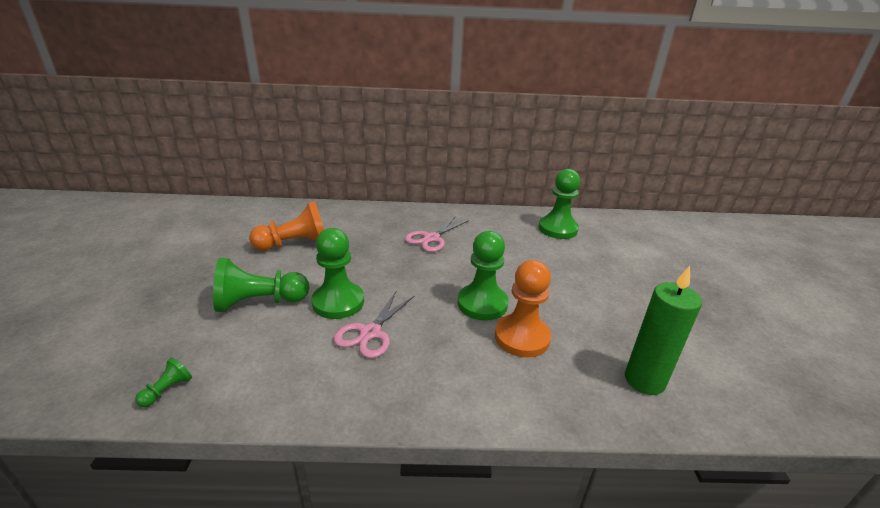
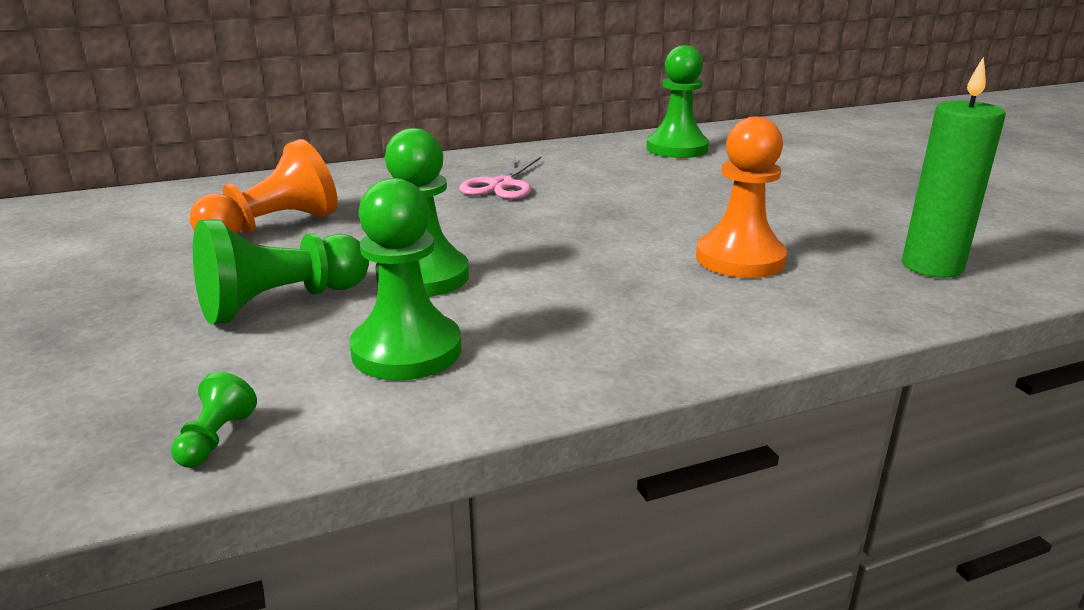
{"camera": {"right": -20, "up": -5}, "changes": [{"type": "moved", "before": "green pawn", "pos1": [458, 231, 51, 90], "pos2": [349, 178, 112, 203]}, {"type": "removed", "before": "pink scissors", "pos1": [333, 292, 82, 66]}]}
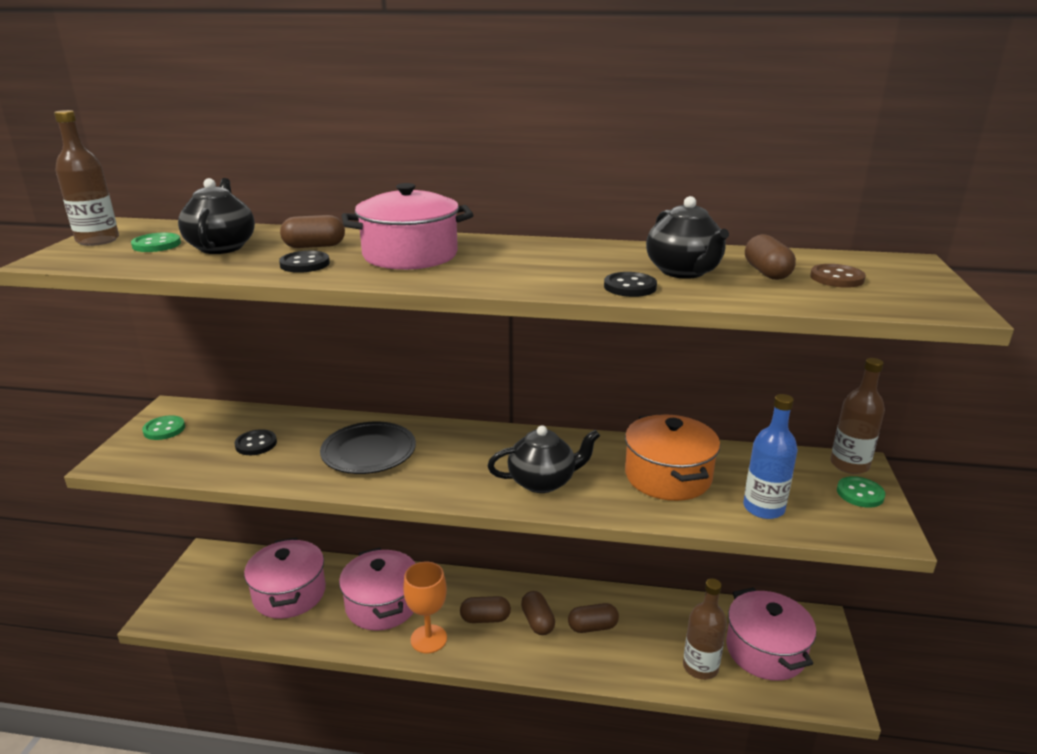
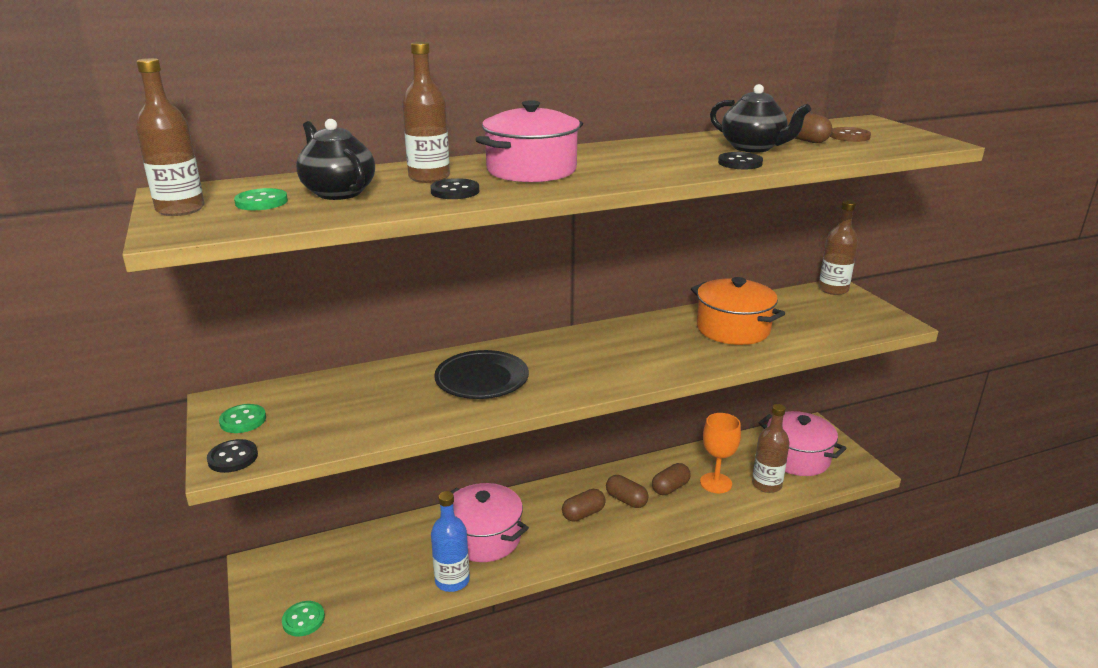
{"camera": {"right": -30, "up": 0}, "changes": [{"type": "replaced", "before": "brown capsule", "after": "brown bottle", "pos1": [280, 215, 65, 33], "pos2": [402, 42, 48, 141]}, {"type": "moved", "before": "blue bottle", "pos1": [743, 394, 55, 125], "pos2": [431, 491, 39, 101]}, {"type": "removed", "before": "black teapot", "pos1": [487, 426, 113, 67]}, {"type": "moved", "before": "black button", "pos1": [234, 429, 43, 26], "pos2": [207, 439, 51, 34]}, {"type": "moved", "before": "green button", "pos1": [837, 476, 49, 32], "pos2": [282, 601, 43, 35]}, {"type": "removed", "before": "pink pot", "pos1": [244, 537, 82, 82]}, {"type": "moved", "before": "orange goblet", "pos1": [403, 562, 44, 91], "pos2": [700, 413, 41, 80]}]}
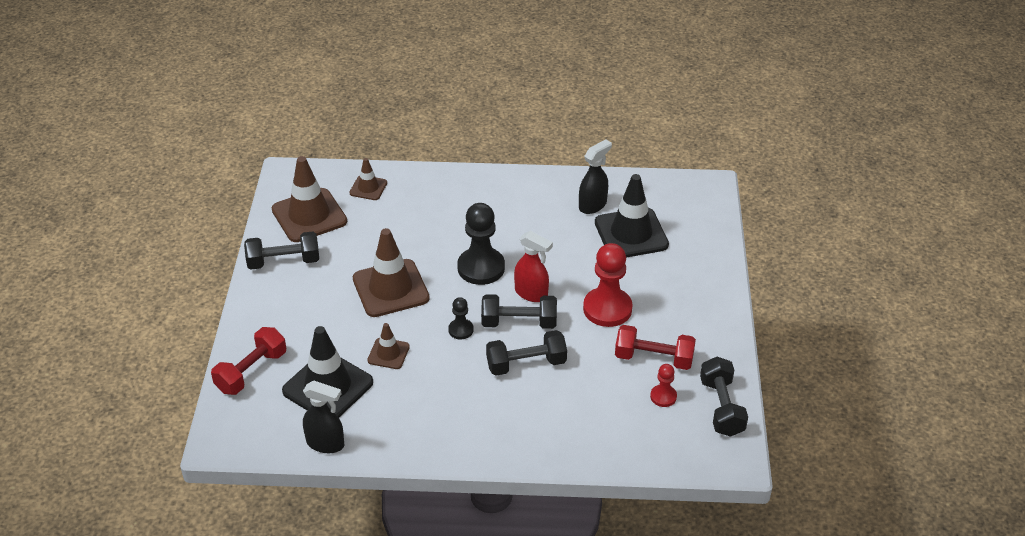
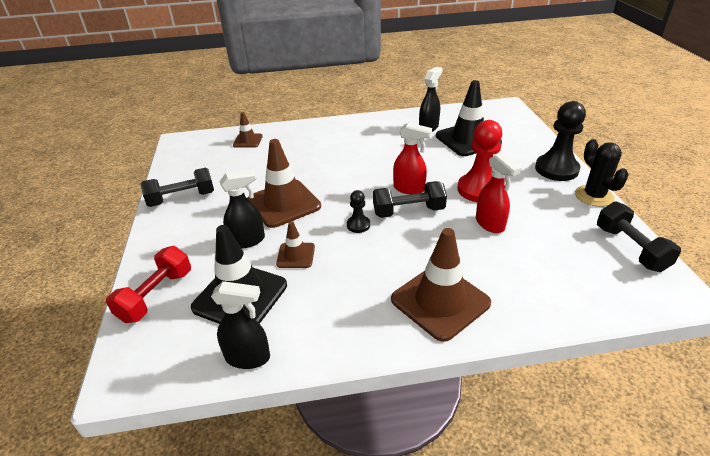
{"camera": {"right": -10, "up": -5}, "changes": [{"type": "moved", "before": "brown traffic cone", "pos1": [272, 156, 75, 86], "pos2": [391, 228, 100, 114]}, {"type": "moved", "before": "black pawn", "pos1": [457, 203, 48, 82], "pos2": [535, 101, 51, 80]}, {"type": "removed", "before": "red dumbbell", "pos1": [615, 325, 81, 45]}, {"type": "removed", "before": "black dumbbell", "pos1": [486, 330, 81, 46]}, {"type": "removed", "before": "red pawn", "pos1": [650, 364, 27, 43]}, {"type": "added", "after": "black cactus", "pos2": [575, 139, 54, 68]}, {"type": "added", "after": "red spray bottle", "pos2": [476, 153, 45, 80]}, {"type": "added", "after": "black spray bottle", "pos2": [220, 169, 45, 79]}]}
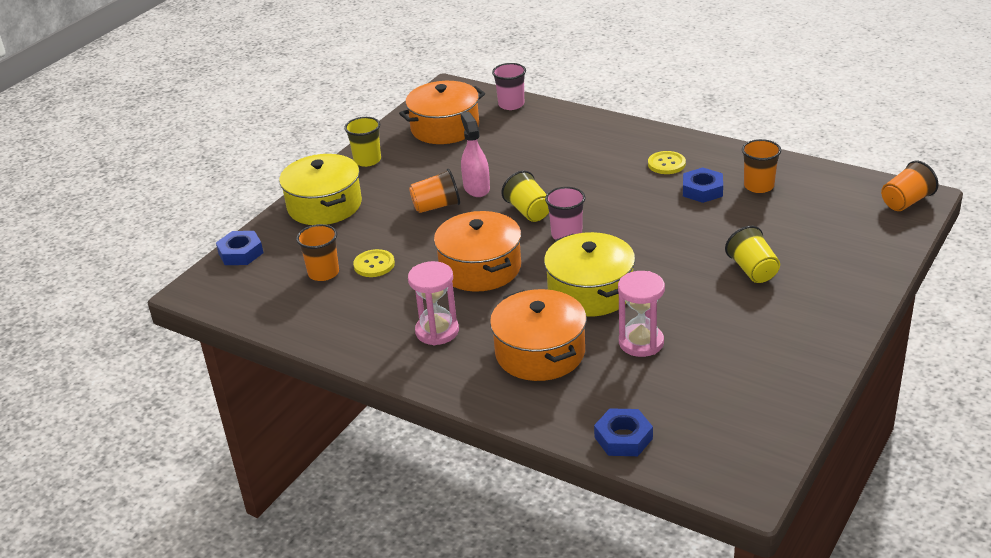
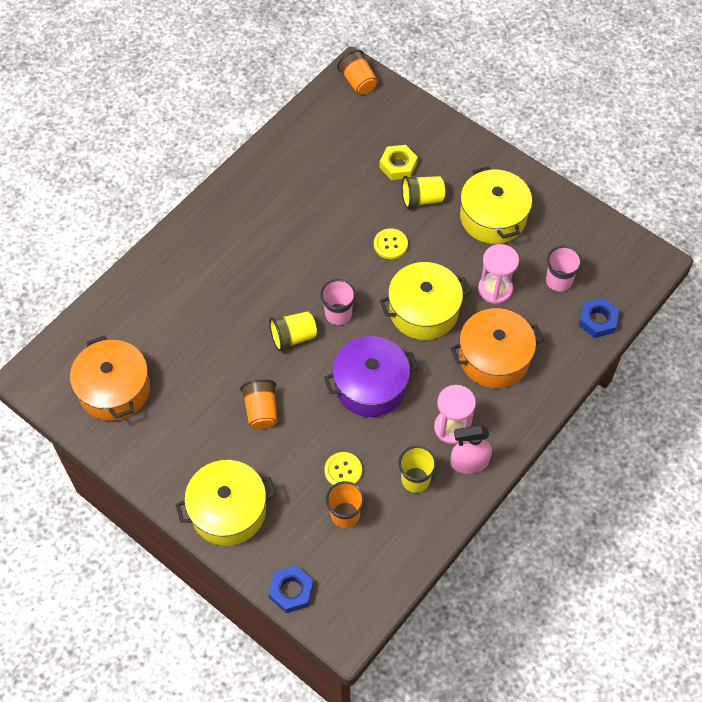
{"camera": {"right": -85, "up": 25}, "changes": [{"type": "moved", "before": "pink cup", "pos1": [492, 63, 34, 47], "pos2": [546, 246, 36, 46]}, {"type": "moved", "before": "pink spray bottle", "pos1": [461, 112, 29, 85], "pos2": [451, 425, 41, 49]}, {"type": "moved", "before": "yellow cup", "pos1": [344, 117, 37, 50], "pos2": [398, 446, 39, 47]}, {"type": "removed", "before": "orange cup", "pos1": [742, 139, 39, 54]}, {"type": "moved", "before": "yellow button", "pos1": [648, 151, 38, 23], "pos2": [374, 228, 34, 31]}, {"type": "removed", "before": "blue nut", "pos1": [683, 167, 40, 36]}, {"type": "recoloured", "before": "orange pot", "after": "purple pot", "pos1": [434, 211, 87, 81], "pos2": [324, 336, 94, 81]}, {"type": "added", "after": "yellow nut", "pos2": [379, 145, 39, 35]}, {"type": "added", "after": "yellow pot", "pos2": [460, 166, 72, 78]}]}
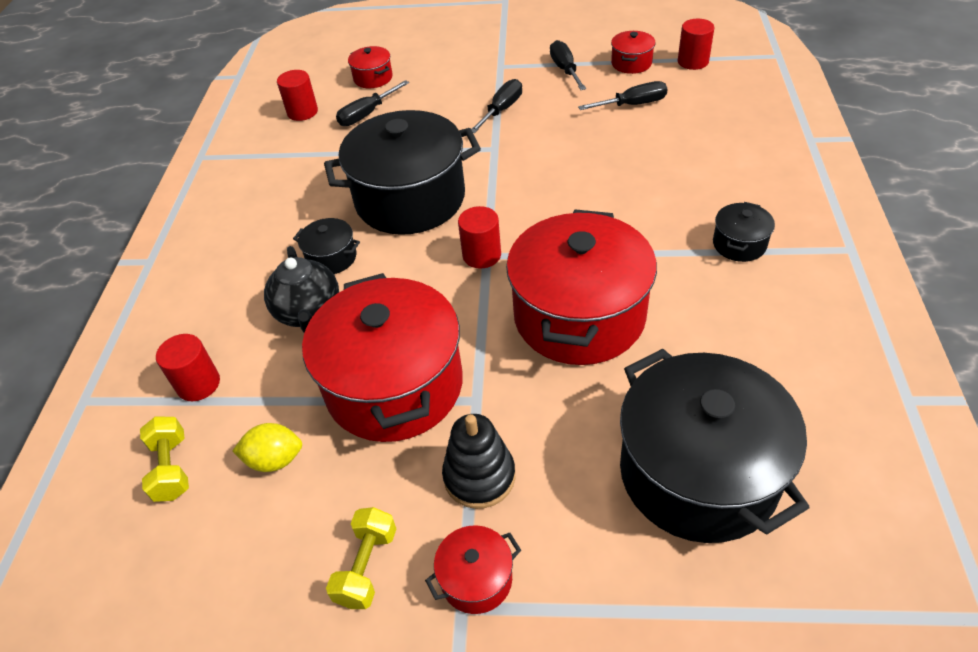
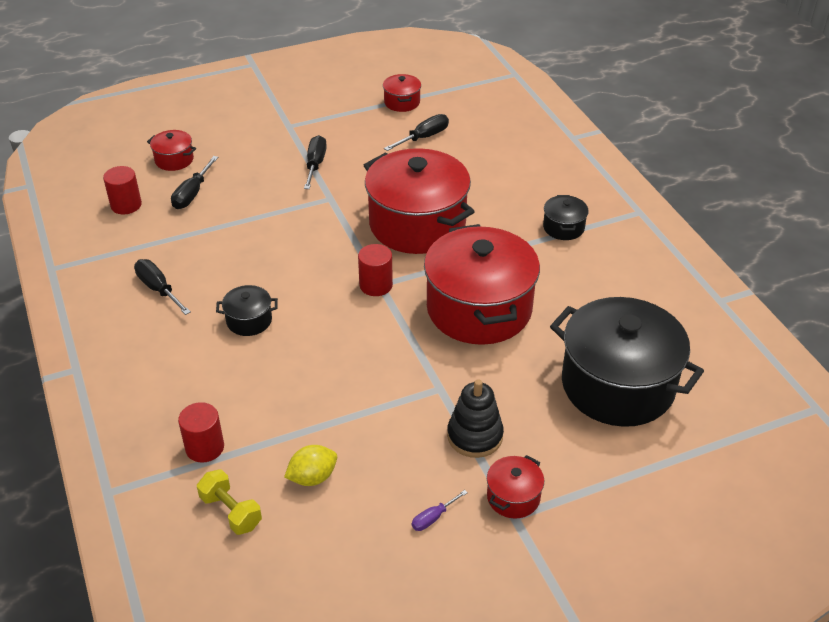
{"camera": {"right": -30, "up": -5}, "changes": [{"type": "removed", "before": "red cylinder", "pos1": [678, 19, 37, 51]}, {"type": "moved", "before": "black screwdriver", "pos1": [550, 40, 36, 50], "pos2": [134, 259, 57, 56]}, {"type": "removed", "before": "black pot", "pos1": [324, 110, 157, 125]}, {"type": "removed", "before": "black teapot", "pos1": [264, 246, 75, 86]}, {"type": "moved", "before": "red pot", "pos1": [302, 273, 161, 169], "pos2": [363, 148, 112, 106]}, {"type": "replaced", "before": "yellow dumbbell", "after": "purple screwdriver", "pos1": [326, 507, 70, 102], "pos2": [412, 490, 56, 41]}]}
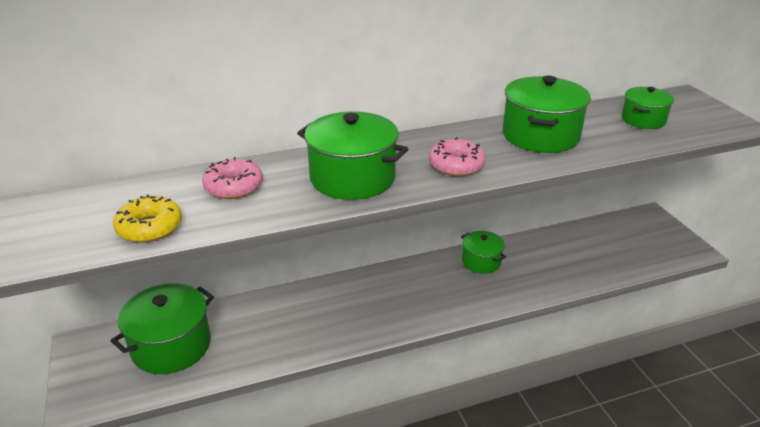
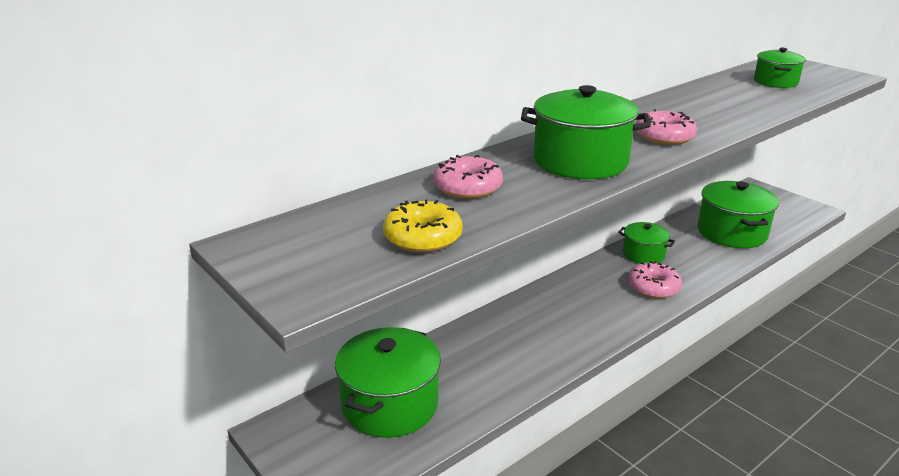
{"camera": {"right": -20, "up": -5}, "changes": [{"type": "moved", "before": "green pot", "pos1": [503, 76, 88, 77], "pos2": [697, 181, 82, 67]}, {"type": "added", "after": "pink donut", "pos2": [628, 261, 54, 38]}]}
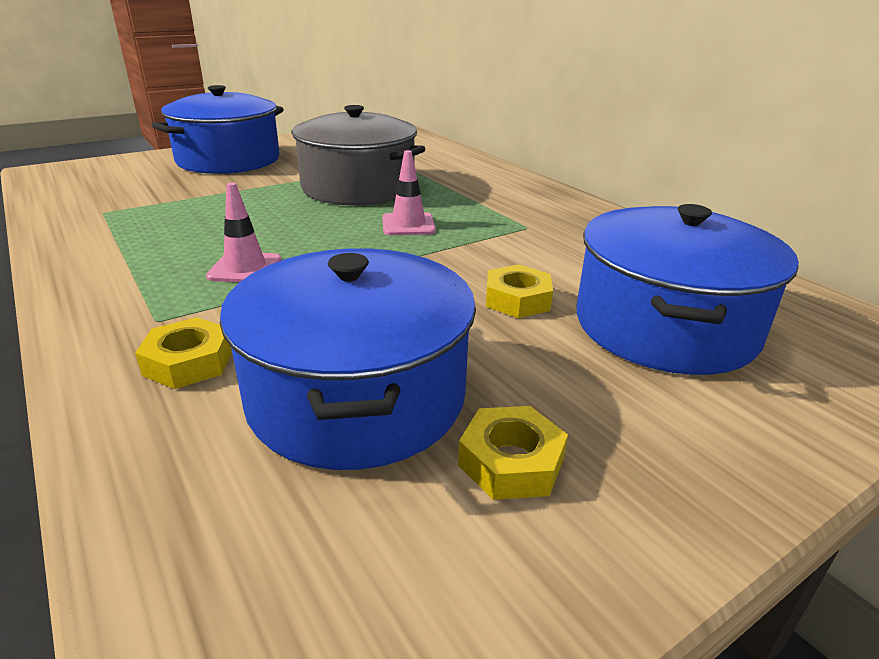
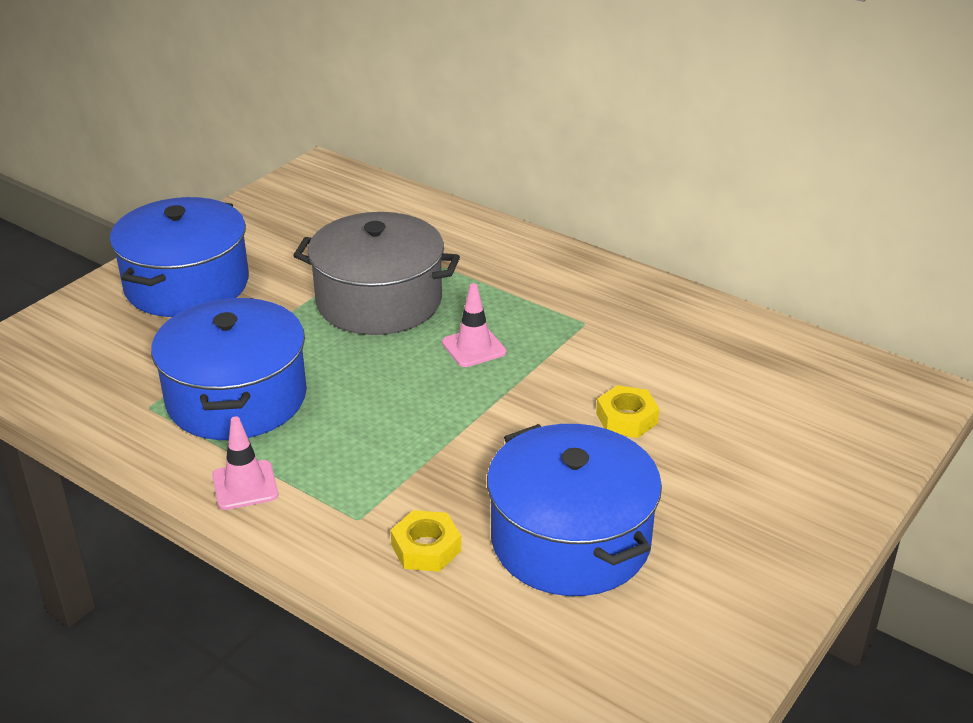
{"camera": {"right": -20, "up": 5}, "changes": [{"type": "moved", "before": "pink traffic cone", "pos1": [206, 182, 76, 100], "pos2": [212, 416, 66, 94]}, {"type": "moved", "before": "blue pot", "pos1": [576, 204, 223, 171], "pos2": [151, 298, 156, 142]}, {"type": "removed", "before": "yellow nut", "pos1": [458, 406, 110, 94]}]}
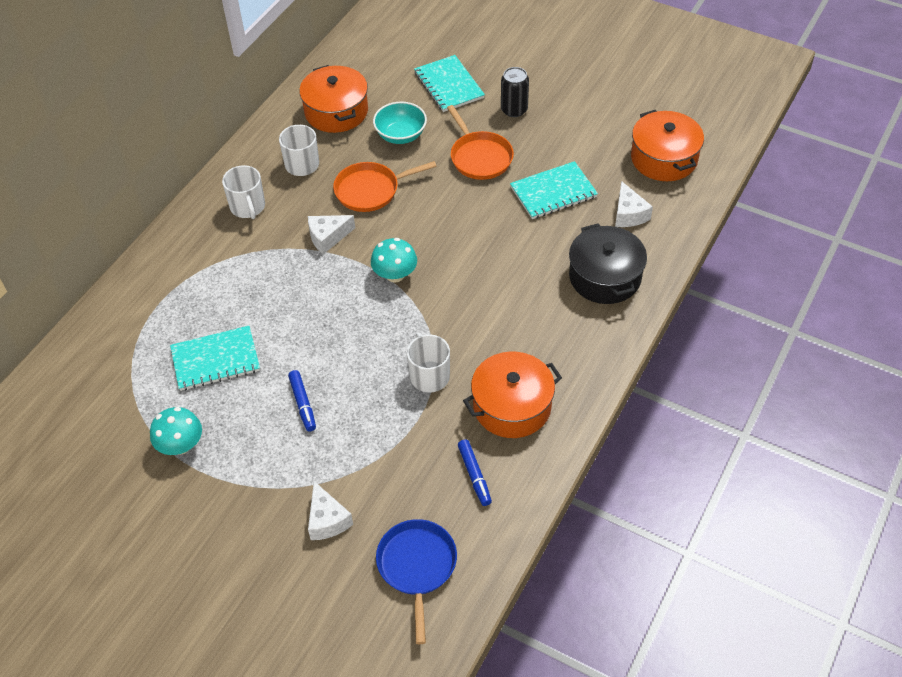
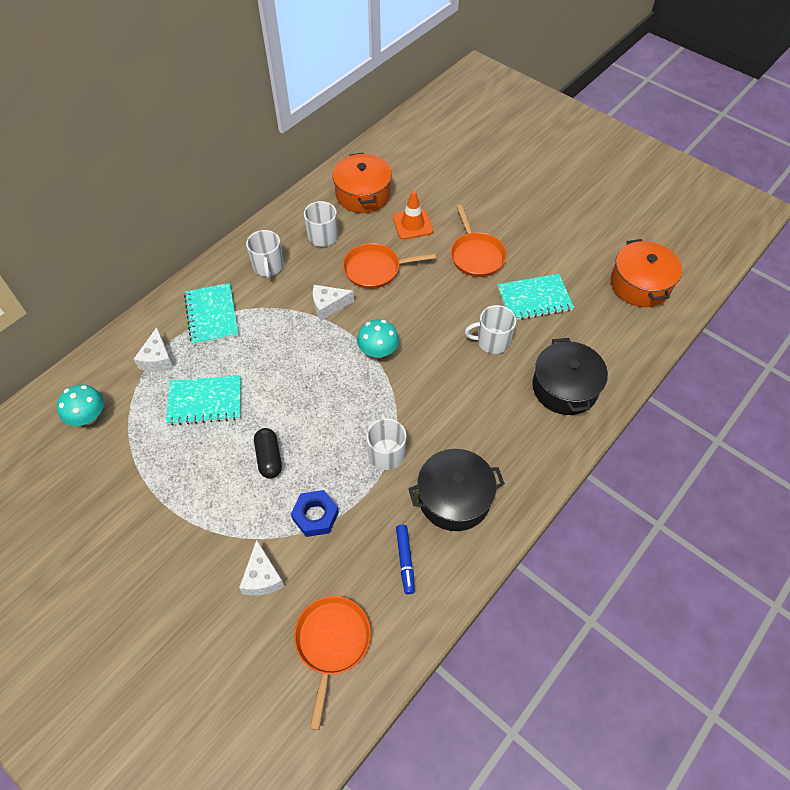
{"camera": {"right": 10, "up": 5}, "changes": [{"type": "moved", "before": "turquoise notebook", "pos1": [414, 55, 71, 57], "pos2": [184, 283, 55, 62]}, {"type": "removed", "before": "black can", "pos1": [501, 67, 28, 50]}, {"type": "replaced", "before": "turquoise bowl", "after": "orange traffic cone", "pos1": [373, 102, 54, 42], "pos2": [393, 191, 40, 48]}, {"type": "moved", "before": "white cheese", "pos1": [615, 181, 38, 46], "pos2": [134, 327, 40, 45]}, {"type": "recoloured", "before": "orange pot", "after": "black pot", "pos1": [463, 352, 99, 86], "pos2": [408, 449, 97, 82]}, {"type": "replaced", "before": "blue marker", "after": "black capsule", "pos1": [288, 370, 28, 62], "pos2": [254, 428, 28, 51]}, {"type": "moved", "before": "turquoise mushroom", "pos1": [150, 407, 52, 48], "pos2": [57, 385, 47, 41]}, {"type": "recoloured", "before": "blue pan", "after": "orange pan", "pos1": [376, 519, 81, 125], "pos2": [294, 596, 77, 134]}, {"type": "added", "after": "white mug", "pos2": [465, 305, 51, 49]}, {"type": "added", "after": "blue nut", "pos2": [291, 490, 48, 47]}]}
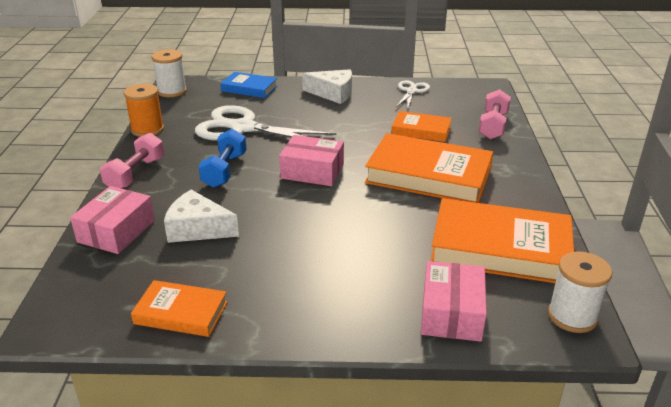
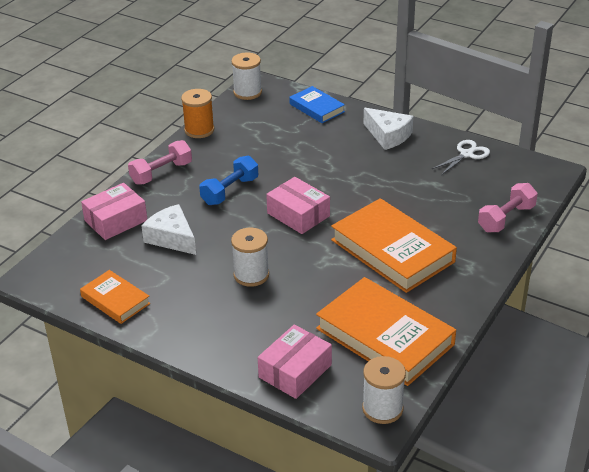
{"camera": {"right": 30, "up": 5}, "changes": [{"type": "removed", "before": "white scissors", "pos1": [195, 105, 141, 36]}, {"type": "removed", "before": "orange book", "pos1": [391, 111, 61, 31]}, {"type": "added", "after": "white spool", "pos2": [231, 228, 38, 59]}]}
